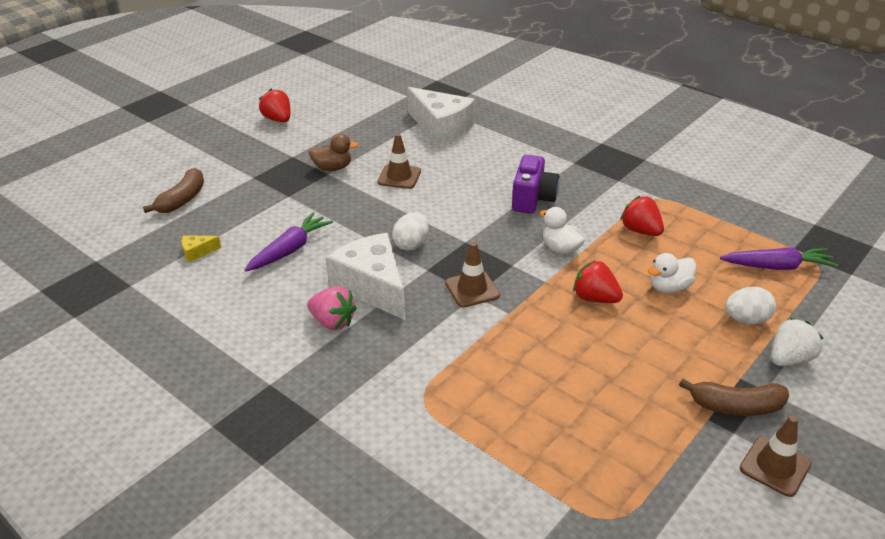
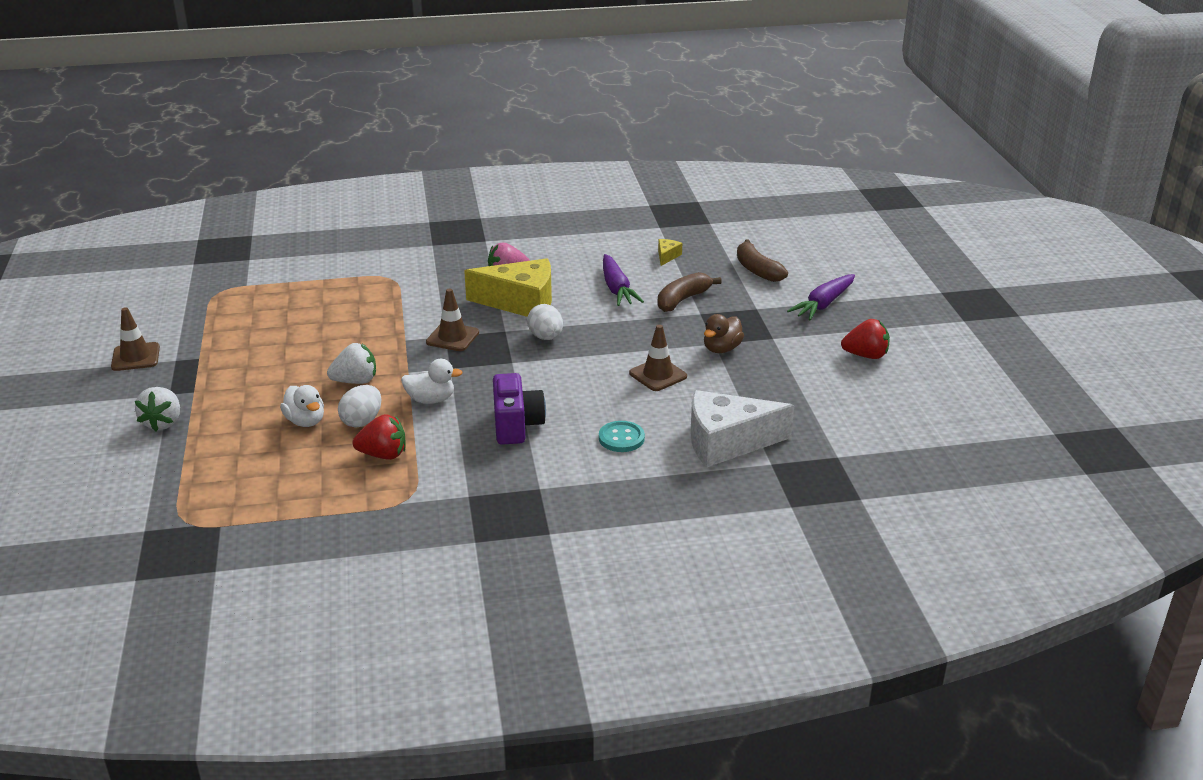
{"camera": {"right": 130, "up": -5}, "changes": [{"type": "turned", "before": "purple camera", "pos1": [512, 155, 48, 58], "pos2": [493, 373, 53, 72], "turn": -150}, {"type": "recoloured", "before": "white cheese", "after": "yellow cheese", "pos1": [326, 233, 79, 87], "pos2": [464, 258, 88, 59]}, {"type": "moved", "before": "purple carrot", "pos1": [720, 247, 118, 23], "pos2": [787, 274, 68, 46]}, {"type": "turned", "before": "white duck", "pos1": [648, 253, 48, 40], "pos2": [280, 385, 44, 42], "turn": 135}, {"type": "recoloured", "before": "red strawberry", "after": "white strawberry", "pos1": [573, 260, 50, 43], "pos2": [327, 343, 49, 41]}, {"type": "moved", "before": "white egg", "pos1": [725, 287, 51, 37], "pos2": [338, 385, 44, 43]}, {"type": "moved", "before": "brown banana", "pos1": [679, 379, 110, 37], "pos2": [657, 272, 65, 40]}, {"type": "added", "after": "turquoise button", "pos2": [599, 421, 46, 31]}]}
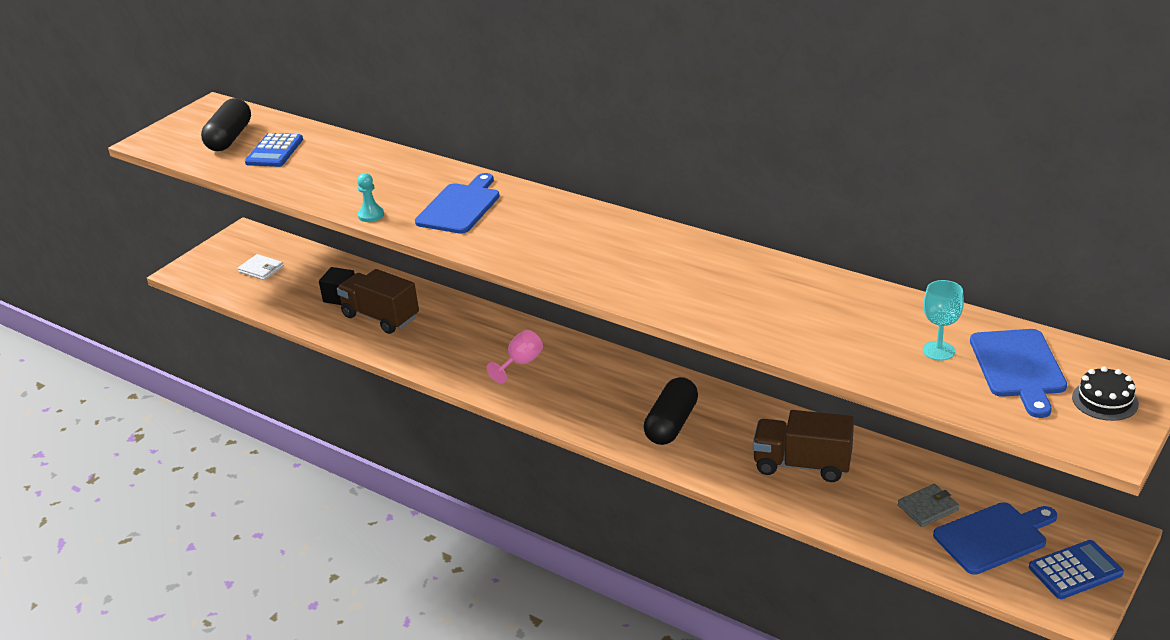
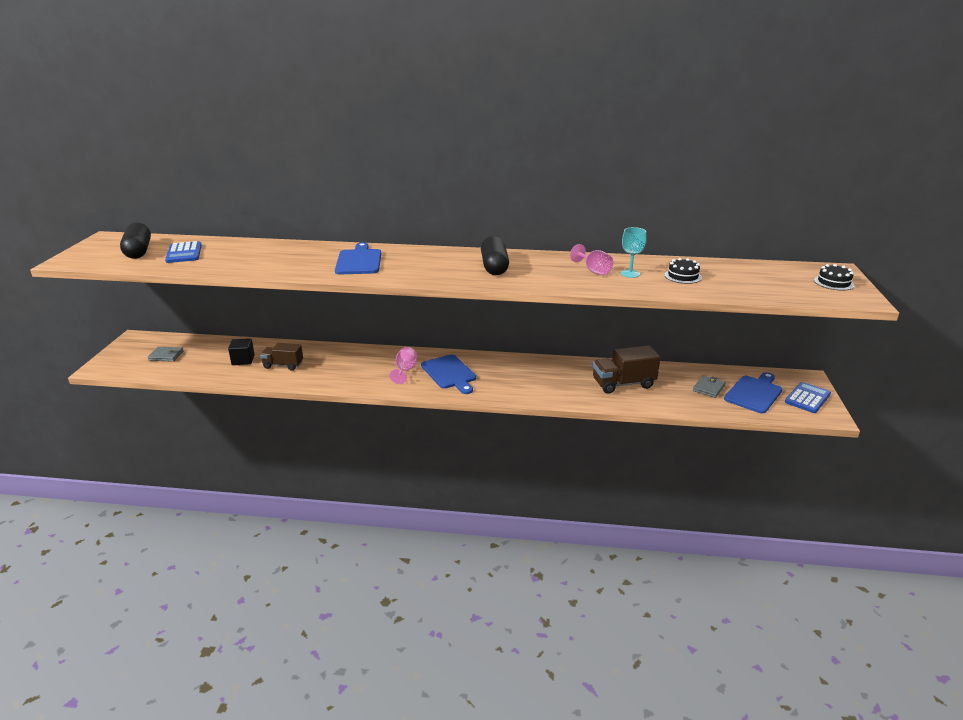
{"camera": {"right": -30, "up": -5}, "changes": [{"type": "removed", "before": "turquoise pawn", "pos1": [357, 173, 27, 49]}, {"type": "recoloured", "before": "white wallet", "after": "grey wallet", "pos1": [238, 254, 46, 26], "pos2": [148, 347, 36, 15]}, {"type": "resized", "before": "brown truck", "pos1": [337, 269, 82, 65], "pos2": [260, 343, 43, 28], "scale": 0.66}, {"type": "moved", "before": "turquoise goblet", "pos1": [923, 280, 41, 81], "pos2": [621, 227, 26, 51]}, {"type": "moved", "before": "blue cutting board", "pos1": [970, 329, 97, 89], "pos2": [421, 354, 55, 40]}, {"type": "moved", "before": "black capsule", "pos1": [644, 377, 54, 68], "pos2": [481, 236, 28, 39]}, {"type": "added", "after": "pink goblet", "pos2": [570, 244, 43, 31]}, {"type": "added", "after": "black cake", "pos2": [664, 258, 38, 26]}]}
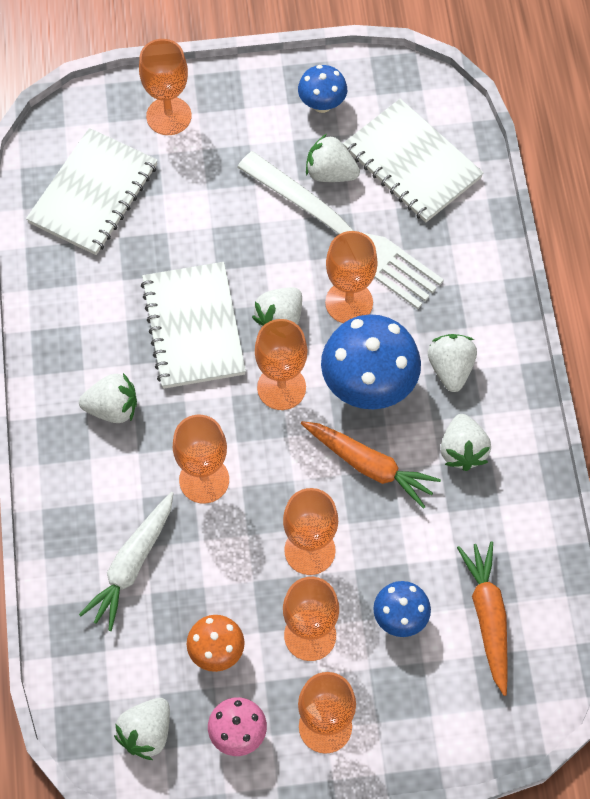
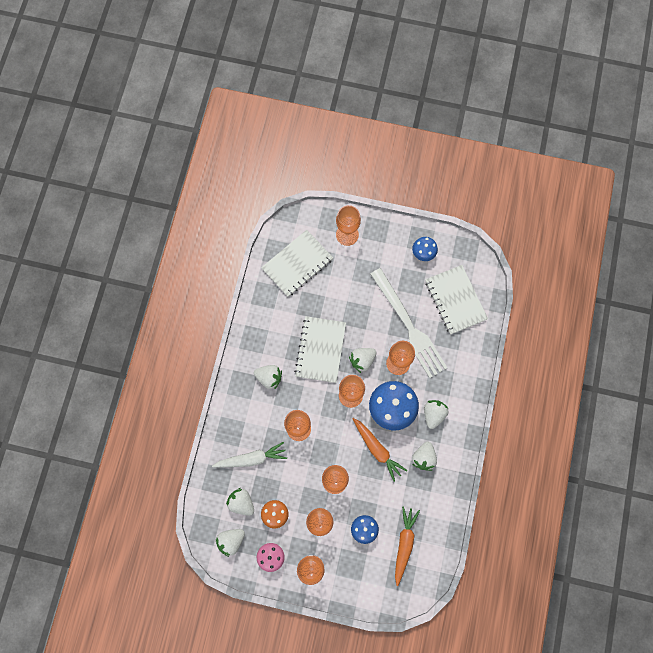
{"camera": {"right": 20, "up": 10}, "changes": [{"type": "moved", "before": "white strawberry", "pos1": [306, 134, 54, 48], "pos2": [226, 488, 28, 28]}, {"type": "turned", "before": "white carrot", "pos1": [79, 492, 95, 139], "pos2": [212, 442, 75, 26], "turn": -150}]}
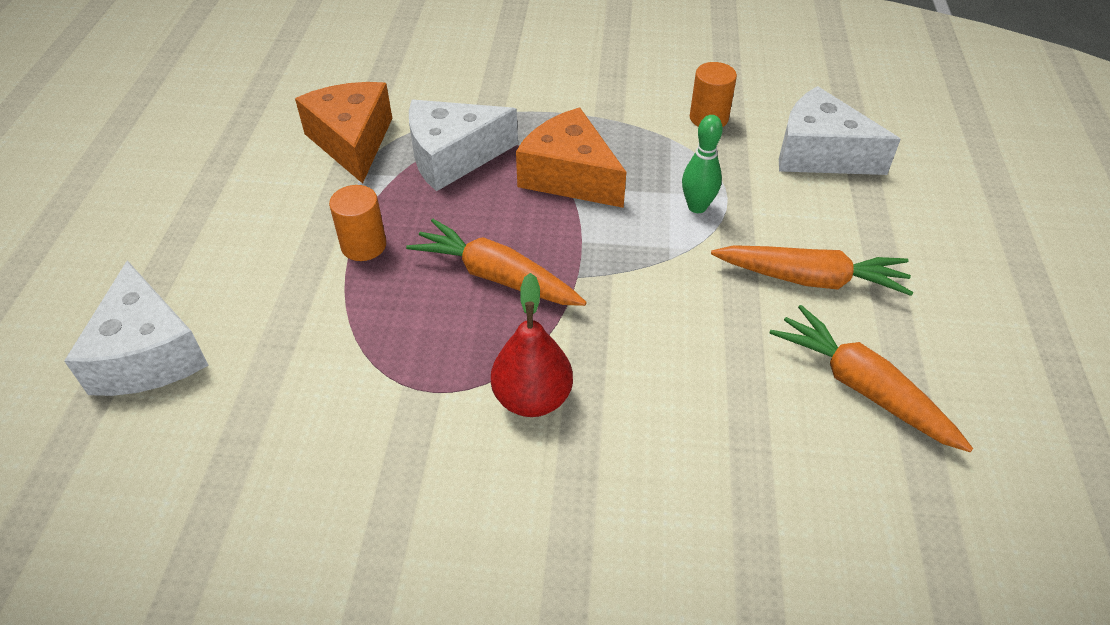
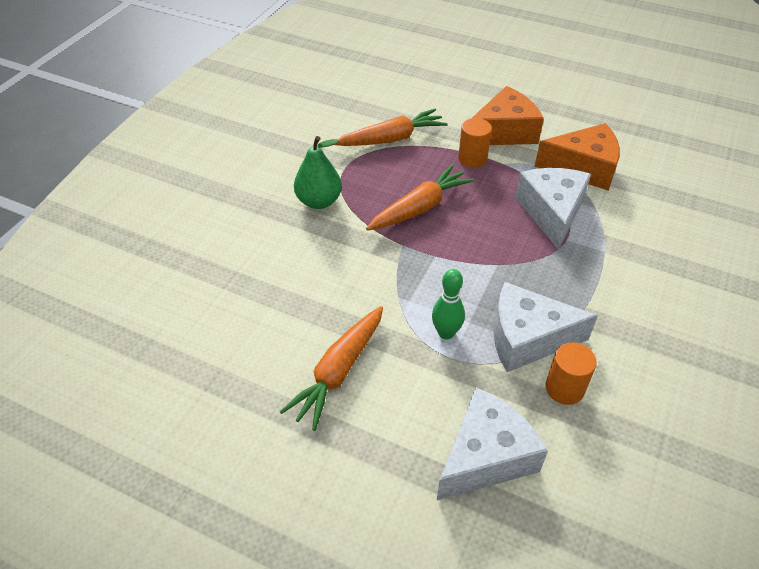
{"camera": {"right": 110, "up": 0}, "changes": [{"type": "moved", "before": "orange cheese", "pos1": [516, 107, 110, 101], "pos2": [472, 86, 72, 59]}, {"type": "moved", "before": "white cheese", "pos1": [64, 260, 145, 136], "pos2": [494, 282, 104, 90]}, {"type": "recoloured", "before": "red pear", "after": "green pear", "pos1": [491, 273, 82, 144], "pos2": [294, 136, 48, 73]}, {"type": "moved", "before": "orange carrot", "pos1": [770, 305, 203, 147], "pos2": [334, 109, 114, 37]}]}
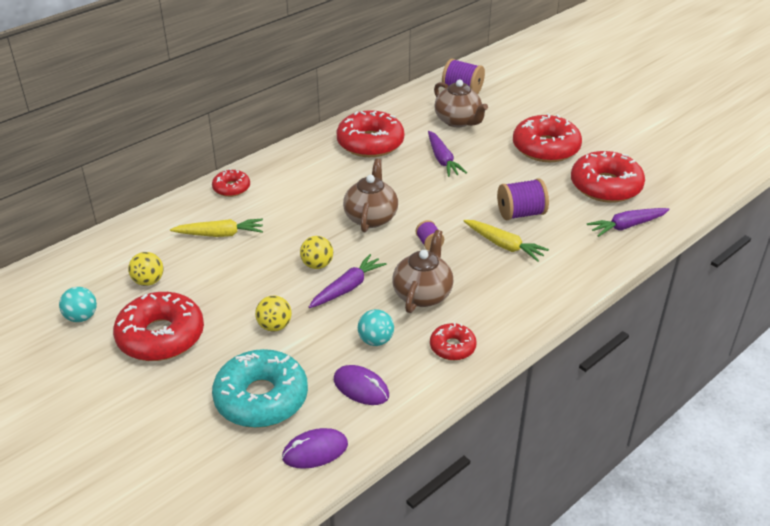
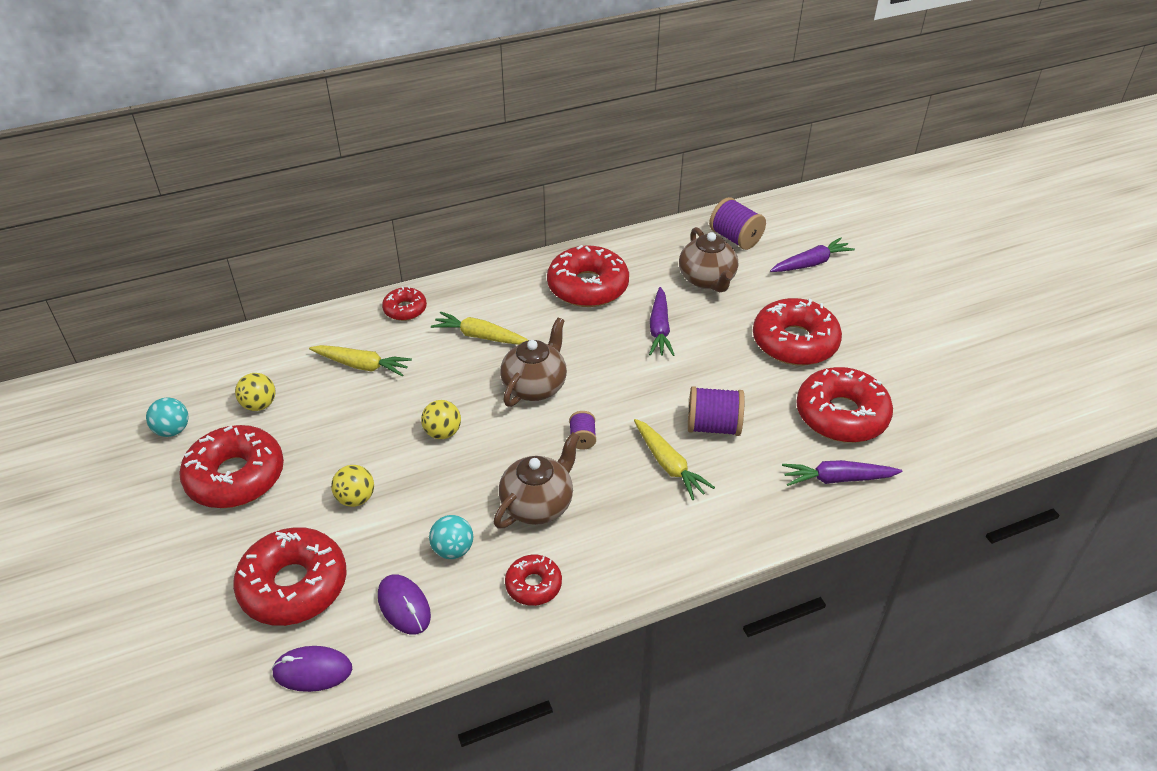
{"camera": {"right": 20, "up": 5}, "changes": [{"type": "moved", "before": "purple carrot", "pos1": [309, 254, 78, 54], "pos2": [770, 238, 85, 34]}, {"type": "recoloured", "before": "turquoise donut", "after": "red donut", "pos1": [212, 349, 96, 79], "pos2": [233, 527, 114, 99]}, {"type": "added", "after": "yellow carrot", "pos2": [431, 311, 97, 34]}]}
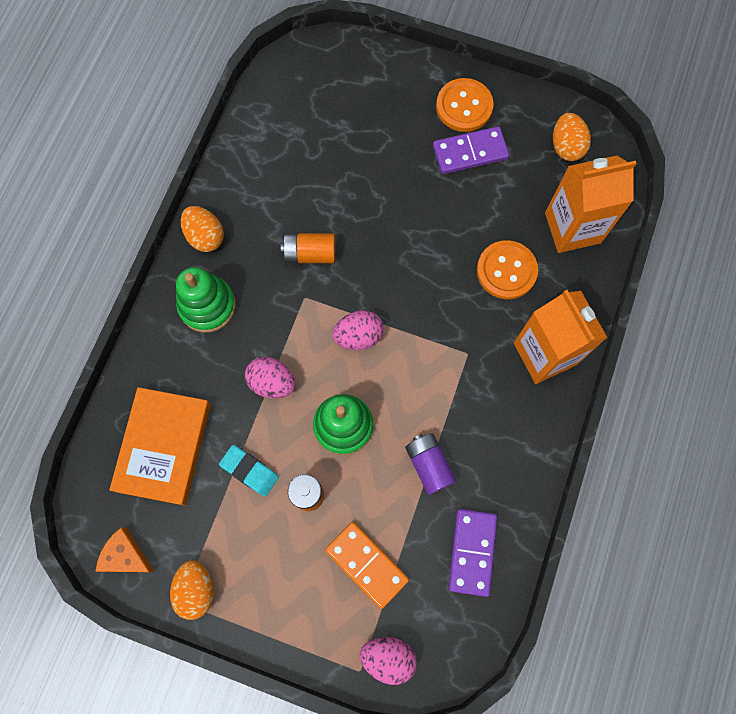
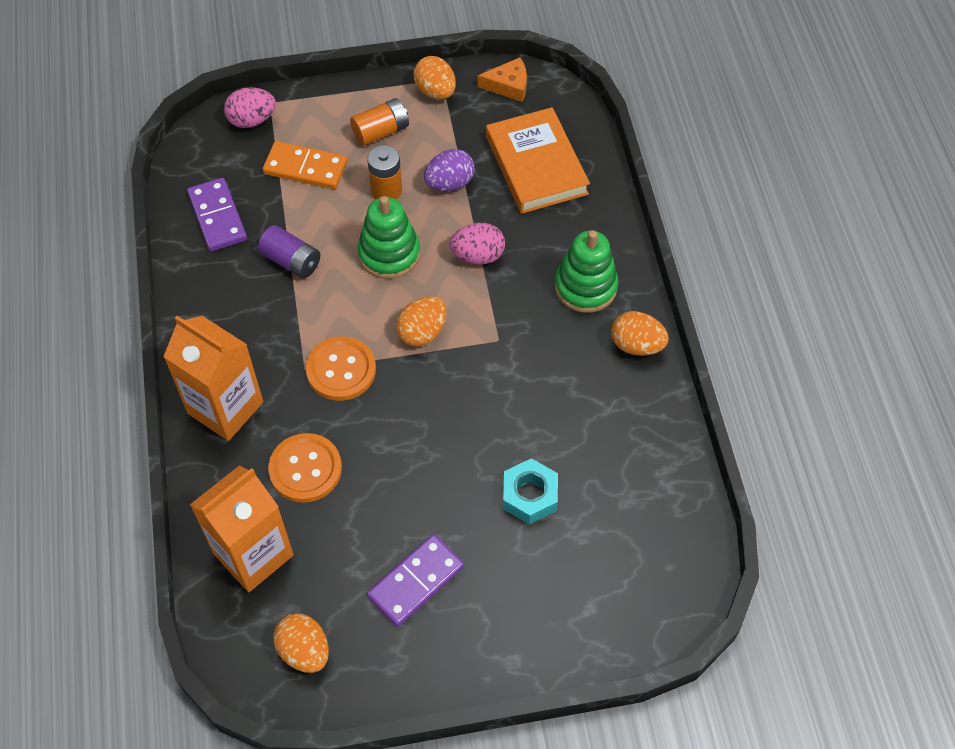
{"camera": {"right": 150, "up": -15}, "changes": [{"type": "moved", "before": "orange button", "pos1": [436, 78, 58, 54], "pos2": [306, 336, 70, 65]}, {"type": "moved", "before": "orange battery", "pos1": [281, 233, 54, 30], "pos2": [350, 98, 59, 48]}, {"type": "recoloured", "before": "pink egg", "after": "orange egg", "pos1": [332, 310, 52, 40], "pos2": [396, 296, 51, 51]}, {"type": "replaced", "before": "turquoise eraser", "after": "purple egg", "pos1": [219, 445, 60, 51], "pos2": [424, 149, 51, 42]}, {"type": "added", "after": "turquoise nut", "pos2": [503, 458, 55, 66]}]}
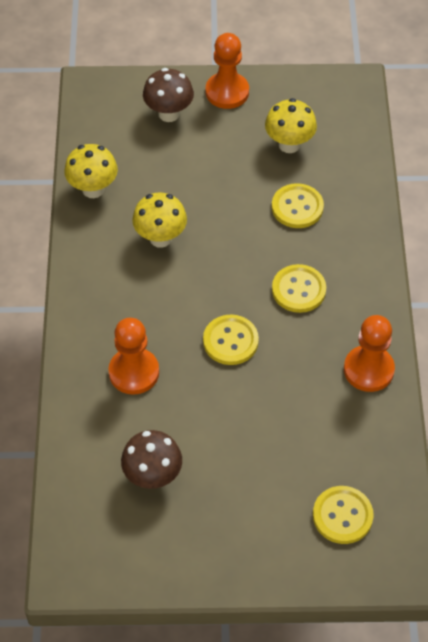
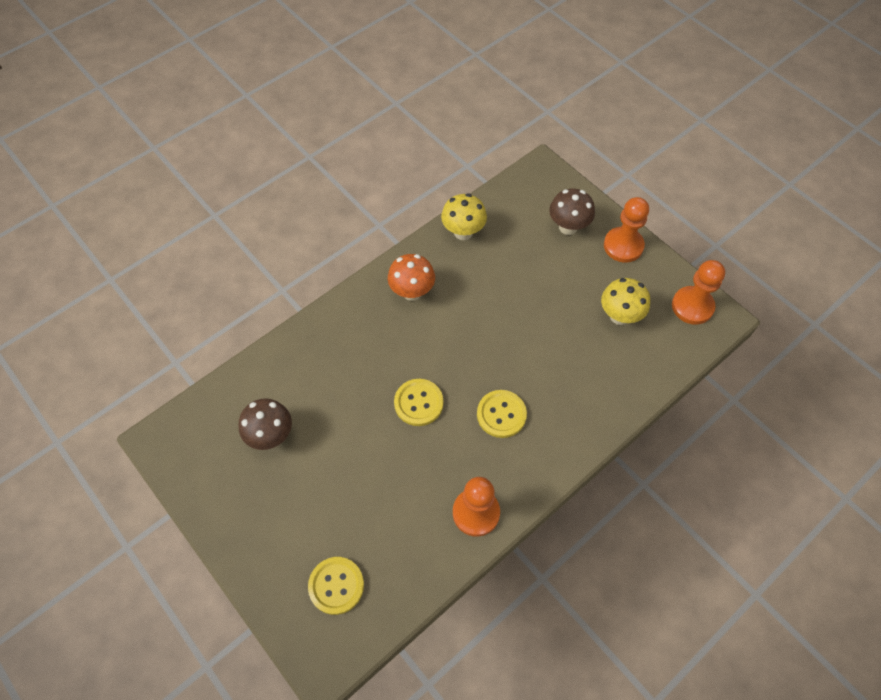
{"camera": {"right": 50, "up": 5}, "changes": [{"type": "removed", "before": "yellow button", "pos1": [272, 183, 52, 45]}, {"type": "removed", "before": "yellow mushroom", "pos1": [132, 193, 55, 55]}, {"type": "moved", "before": "orange pawn", "pos1": [108, 318, 51, 77], "pos2": [672, 260, 53, 65]}, {"type": "added", "after": "orange mushroom", "pos2": [388, 254, 47, 47]}]}
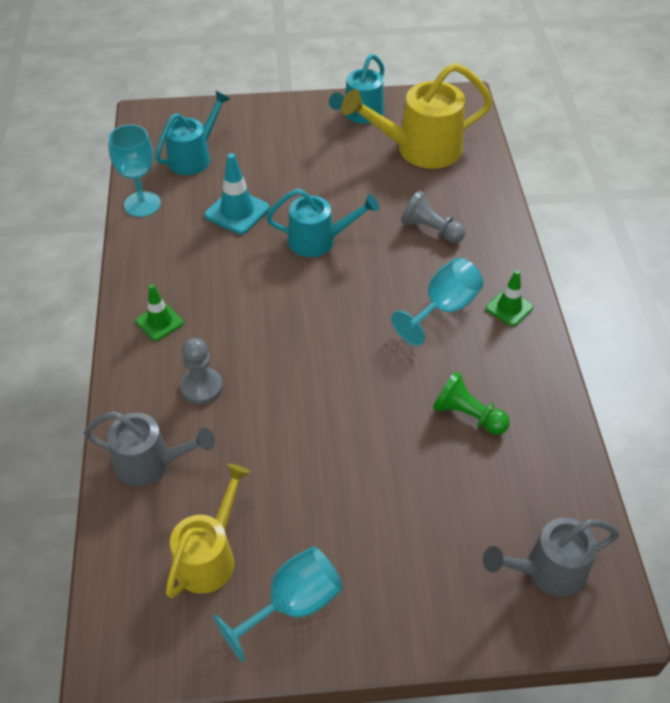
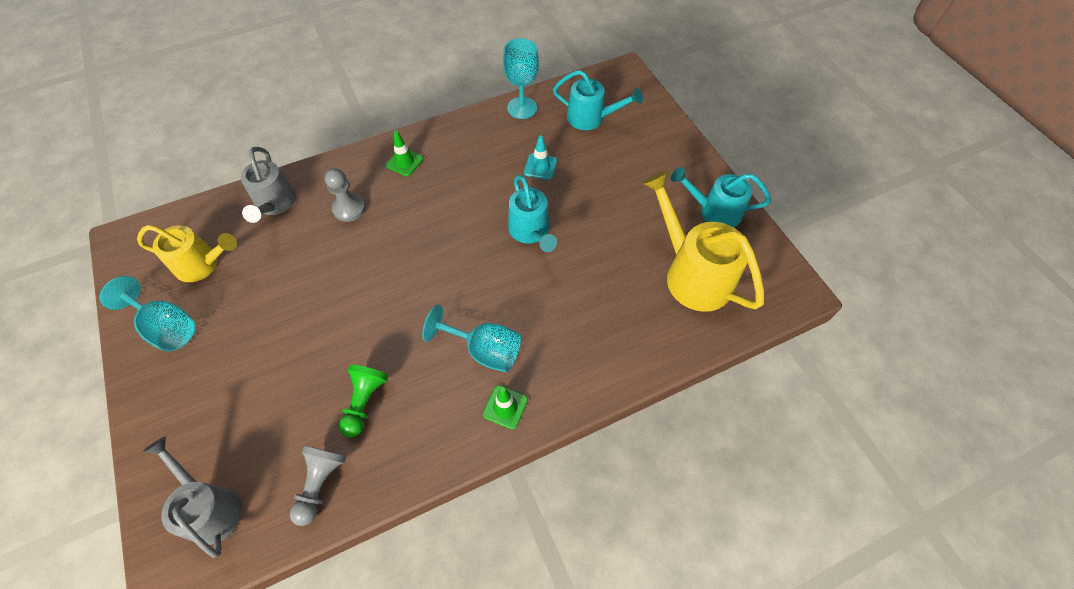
{"camera": {"right": 70, "up": 10}, "changes": [{"type": "resized", "before": "turquoise traffic cone", "pos1": [205, 153, 64, 81], "pos2": [524, 135, 33, 45], "scale": 0.67}, {"type": "moved", "before": "grey pawn", "pos1": [401, 191, 64, 52], "pos2": [290, 446, 56, 80]}]}
